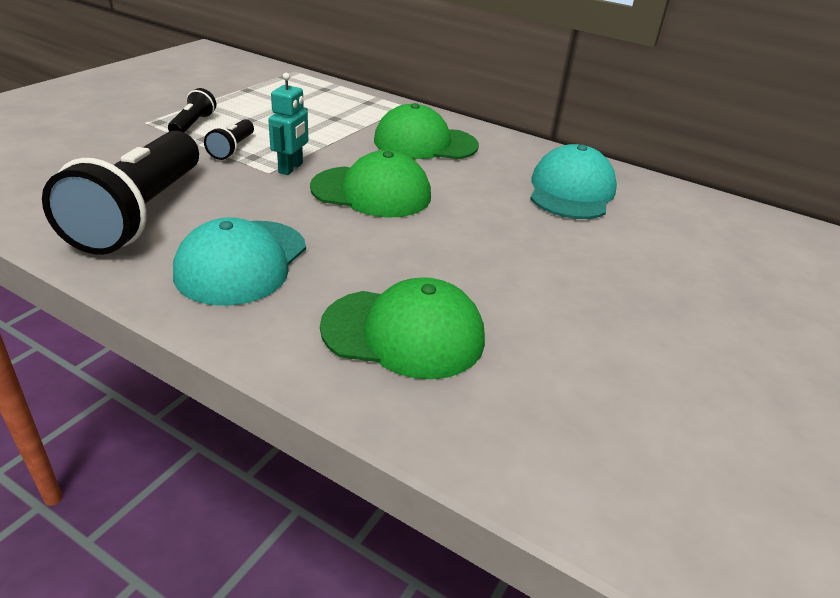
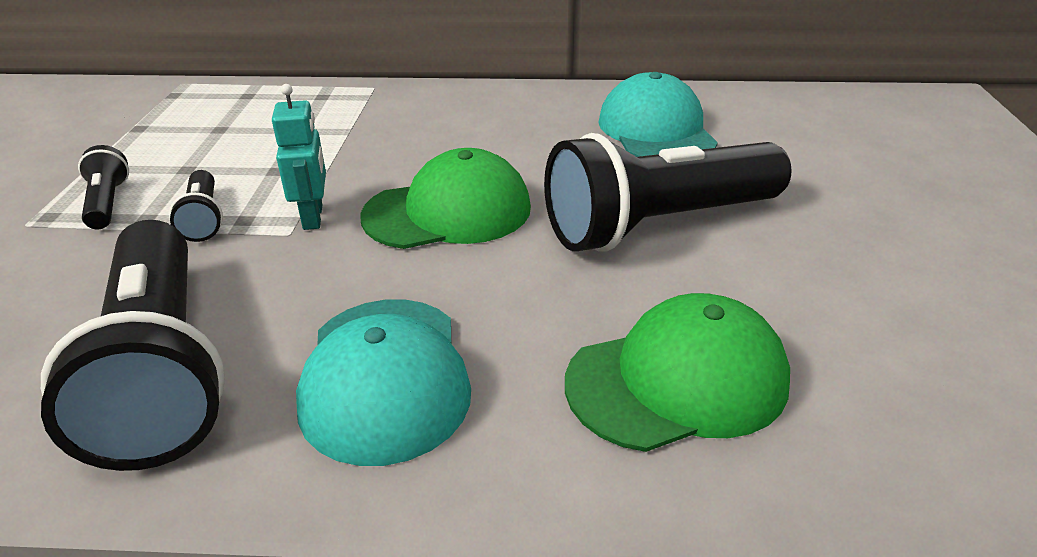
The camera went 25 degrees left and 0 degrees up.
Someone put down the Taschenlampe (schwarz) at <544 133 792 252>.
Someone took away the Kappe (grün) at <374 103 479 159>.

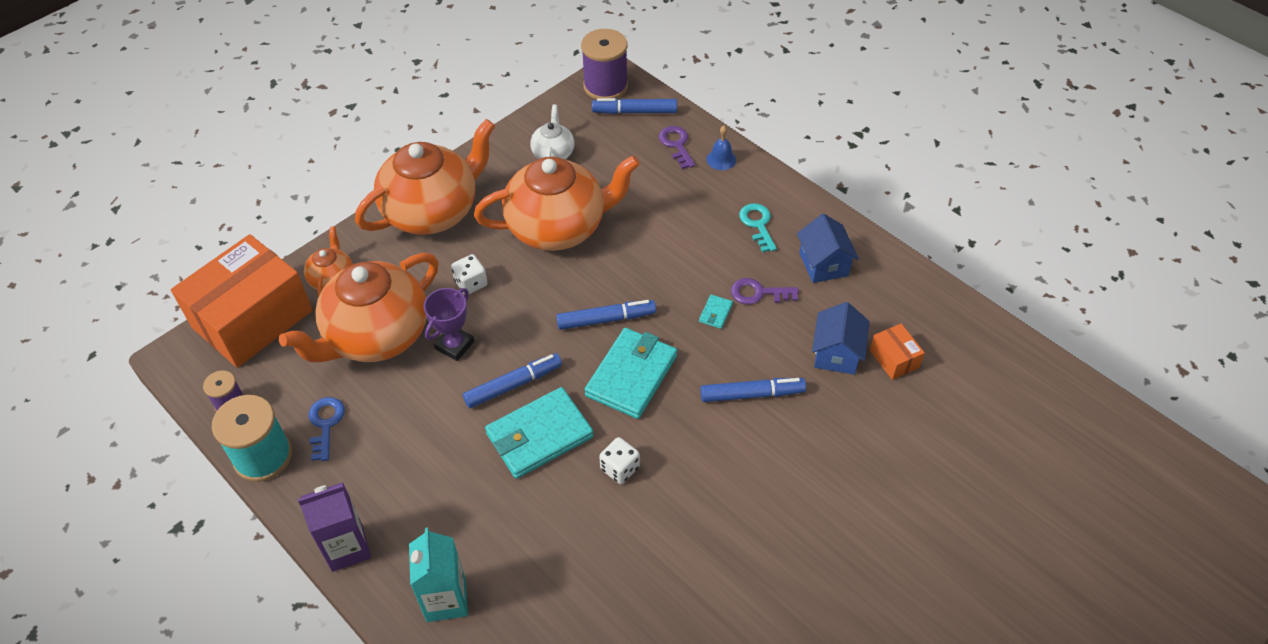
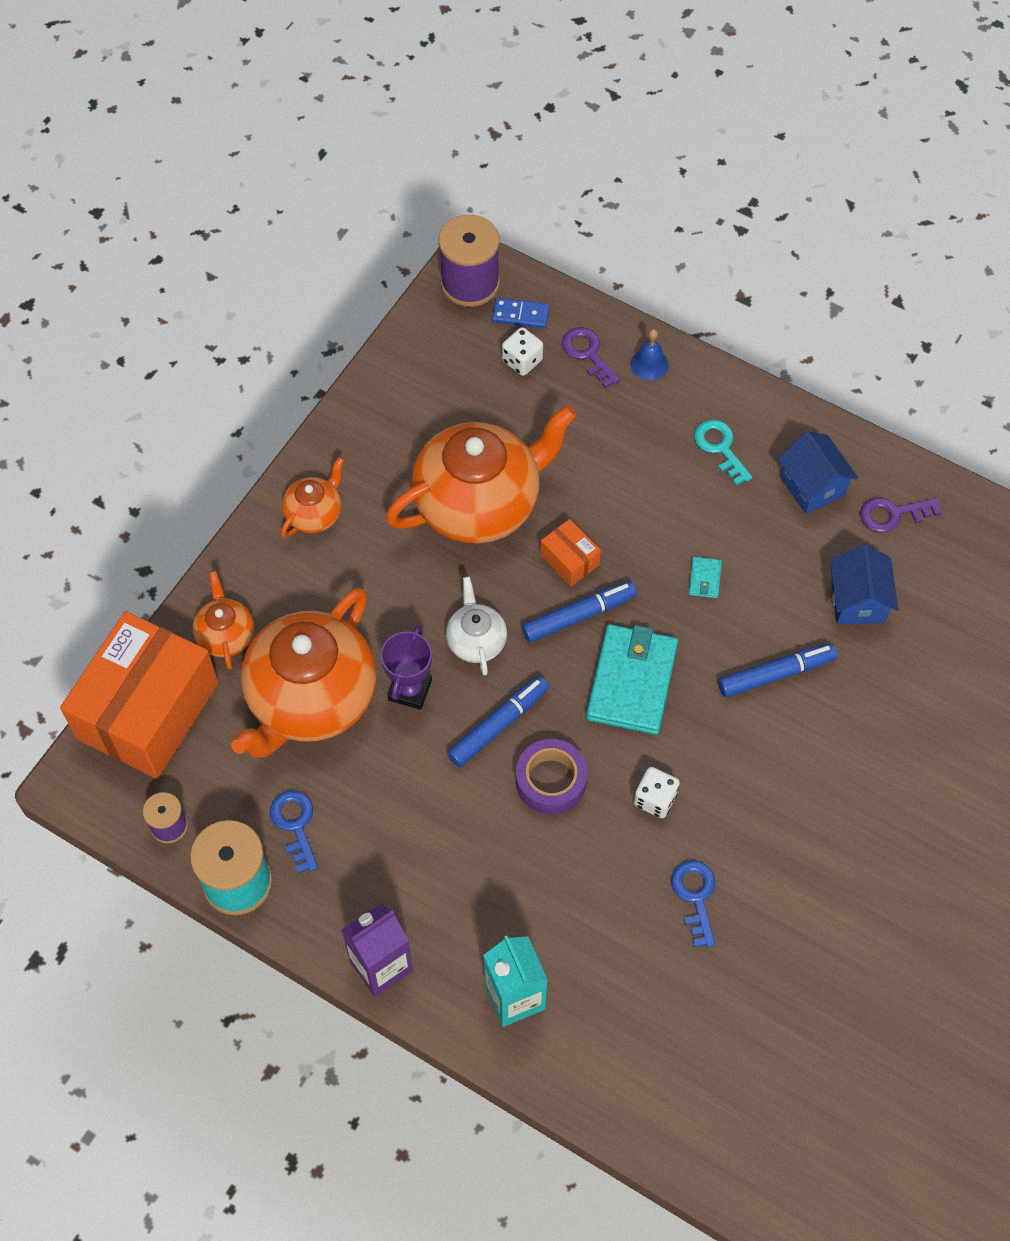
The camera went 15 degrees left and 10 degrees up.
Someone scaled the Teekanne (orange) at <355 119 495 235> by 0.47.
Someone carried the Teekanne (weiß) from <530 105 574 160> to <446 577 507 676>.
Someone swapped the Filzstift (blau) at <592 98 677 114> for the Dominostein (blau) at <492 298 550 329>.
Someone carried the Spielwürfel (weiß) from <451 254 488 294> to <502 327 543 376>.
Someone swapped the Geldbörse (türkis) at <485 387 594 479> for the Klebeband (lila) at <516 739 587 815>.
Someone carried the Schachtel (orange) from <870 324 925 380> to <540 519 601 586>.
Someone put down the Schlüssel (blau) at <671 860 716 947>.
Someone carried the Schlüssel (lila) from <731 278 799 305> to <860 498 941 533>.

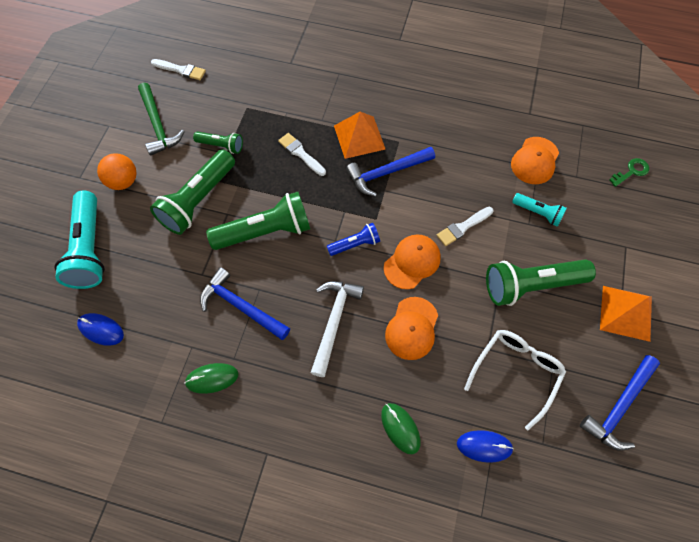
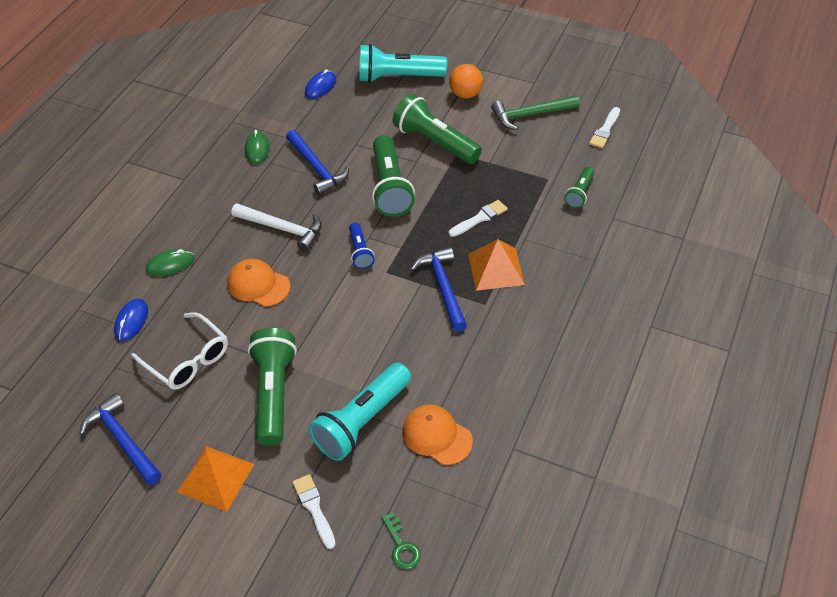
The camera went 100 degrees right and 15 degrees down.
Someone rotated the Hammer (blau) at <200 267 290 340> by 105 degrees clockwise.
Someone carried the Pinsel (weiß) from <437 207 493 246> to <292 474 336 549>.
Someone scaled the Taschenlampe (türkis) at <512 193 567 227> by 1.90.
Someone carried the Taschenlampe (grün) from <193 131 243 154> to <564 167 594 208>.
Someone took away the Kappe (orange) at <384 235 441 289>.

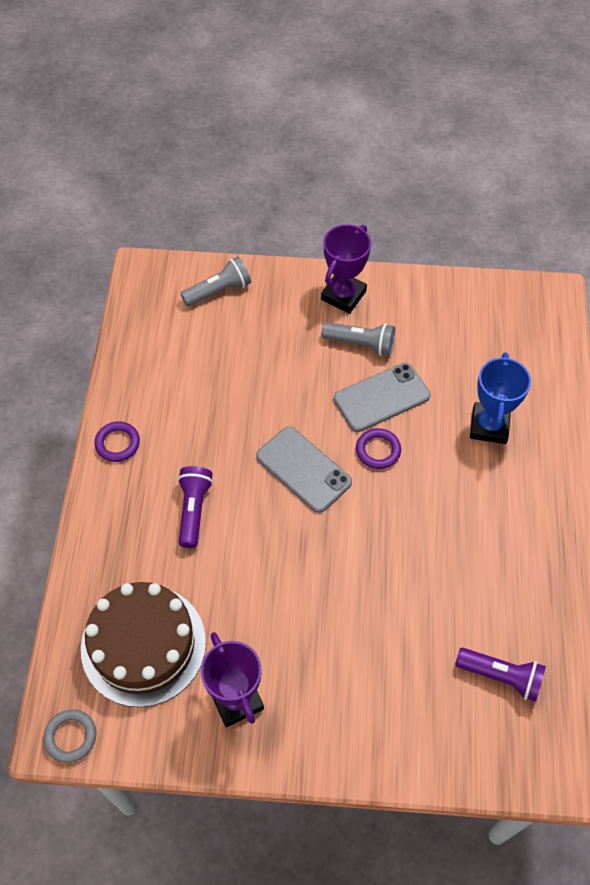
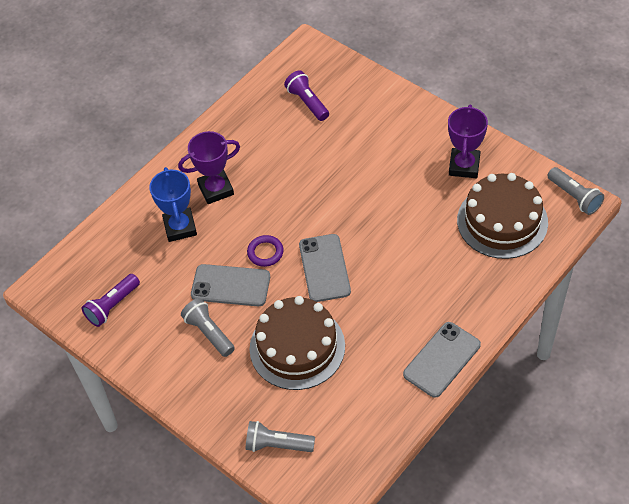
The camera went 140 degrees left and 5 degrees down.
Someone carried the Taschenlampe (lila) from <178 466 213 548> to <81 274 140 327>.
Someone rotated the Pokal (blau) at <470 352 531 444> by 60 degrees counterclockwise.
Someone carried the Pokal (lila) from <321 224 371 314> to <178 131 240 204>.
Someone put down the Kuchen (braun) at <250 296 345 390>.
Someone swapped the Ring (lila) at <94 421 140 462> for the Handy (grau) at <403 322 481 398>.
Someone swapped the Ring (grau) at <43 709 96 763> for the Taschenlampe (grau) at <548 167 604 215>.

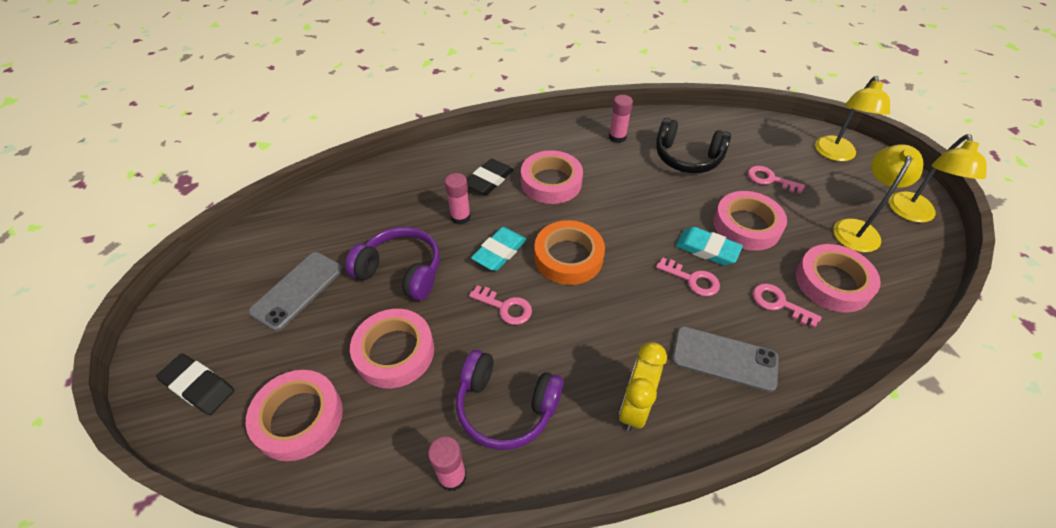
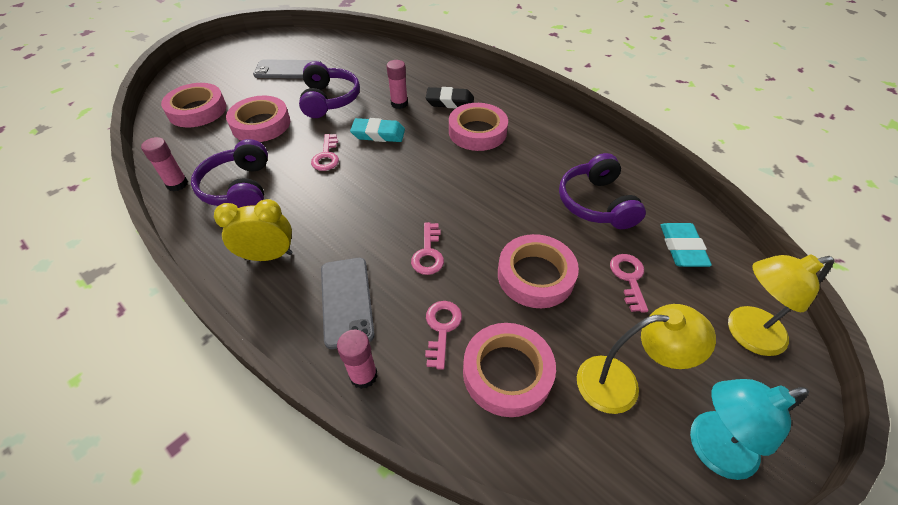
The camera went 60 degrees right and 0 degrees up.
Someone carried the Klebestift (rosa) from <609 95 633 143> to <337 330 377 389>.
Someone repainted the Kopfhörer (schwarz) at <656 118 731 173>, which became the Kopfhörer (lila) at <559 153 646 229>.
Someone carried the Radiergummi (türkis) from <676 227 743 266> to <660 223 712 267>.
Someone repainted the Lampe (gelb) at <889 134 987 223>, which became the Lampe (türkis) at <690 379 809 480>.
Someone took away the Radiergummi (schwarz) at <156 354 234 415>.
Someone took away the Klebeband (orange) at <534 220 605 285>.

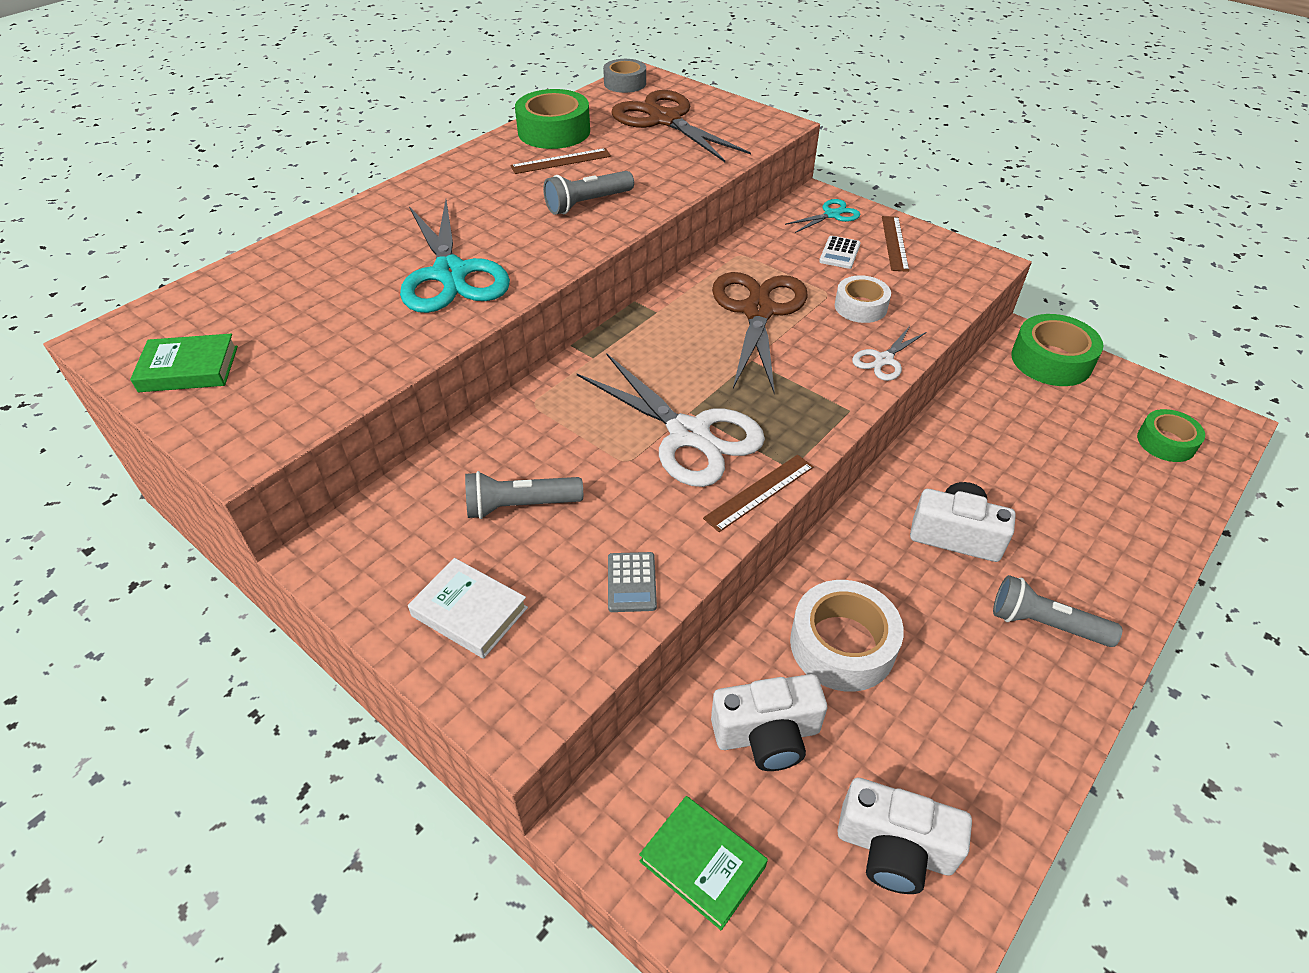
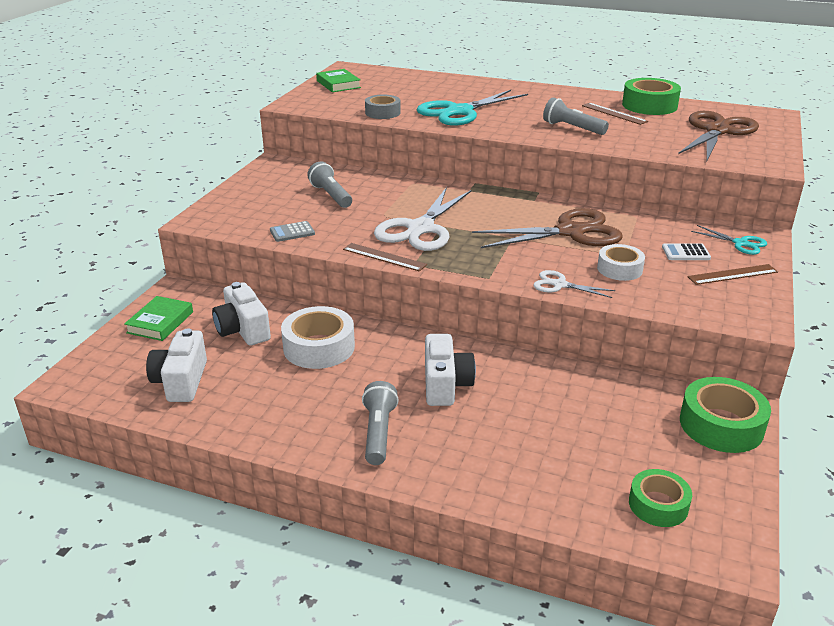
The camera went 70 degrees right and 15 degrees down.
Someone carried the Klebeband (grau) from <603 59 646 93> to <365 95 401 119>.
Someone took away the Buch (weiß) at <408 558 528 659>.

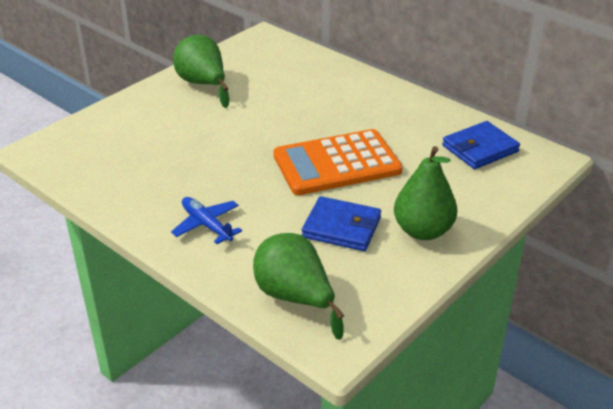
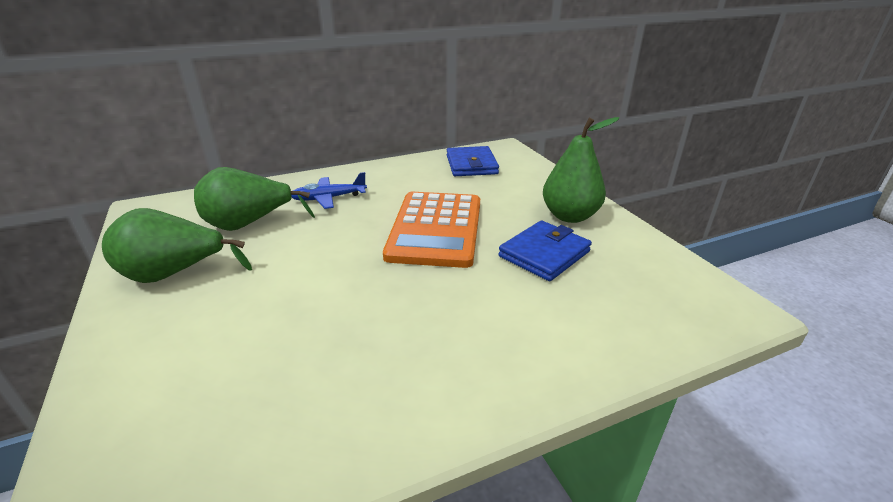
The camera went 65 degrees left and 5 degrees down.
Someone carried the Birne (grün) from <253 233 345 340> to <194 167 315 231>.
Someone carried the Flugzeug (blau) from <171 197 242 244> to <291 172 367 209>.

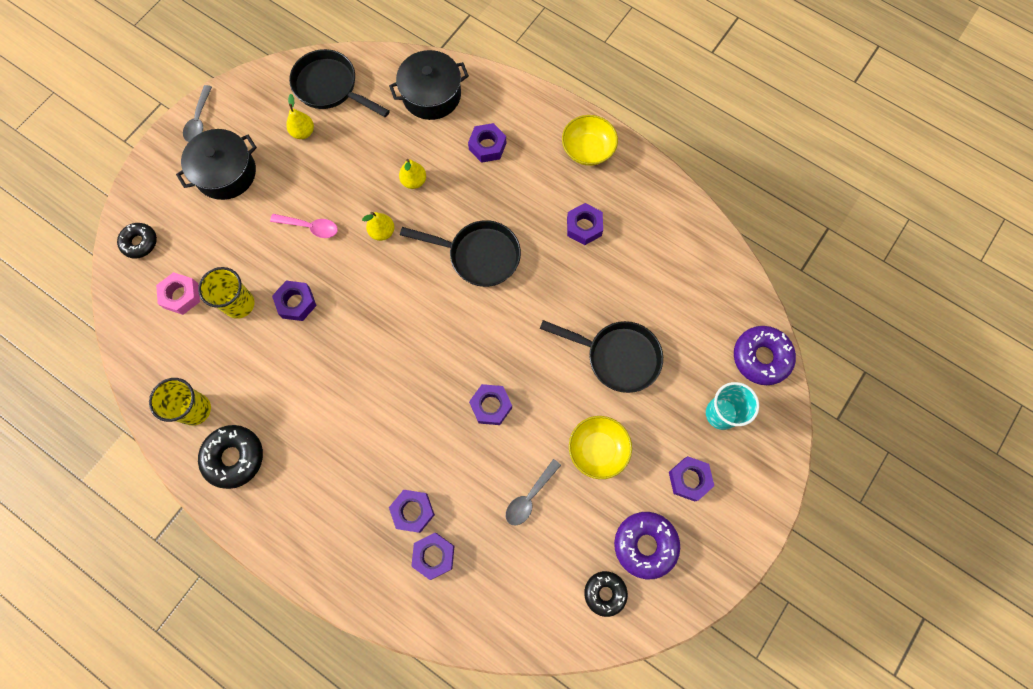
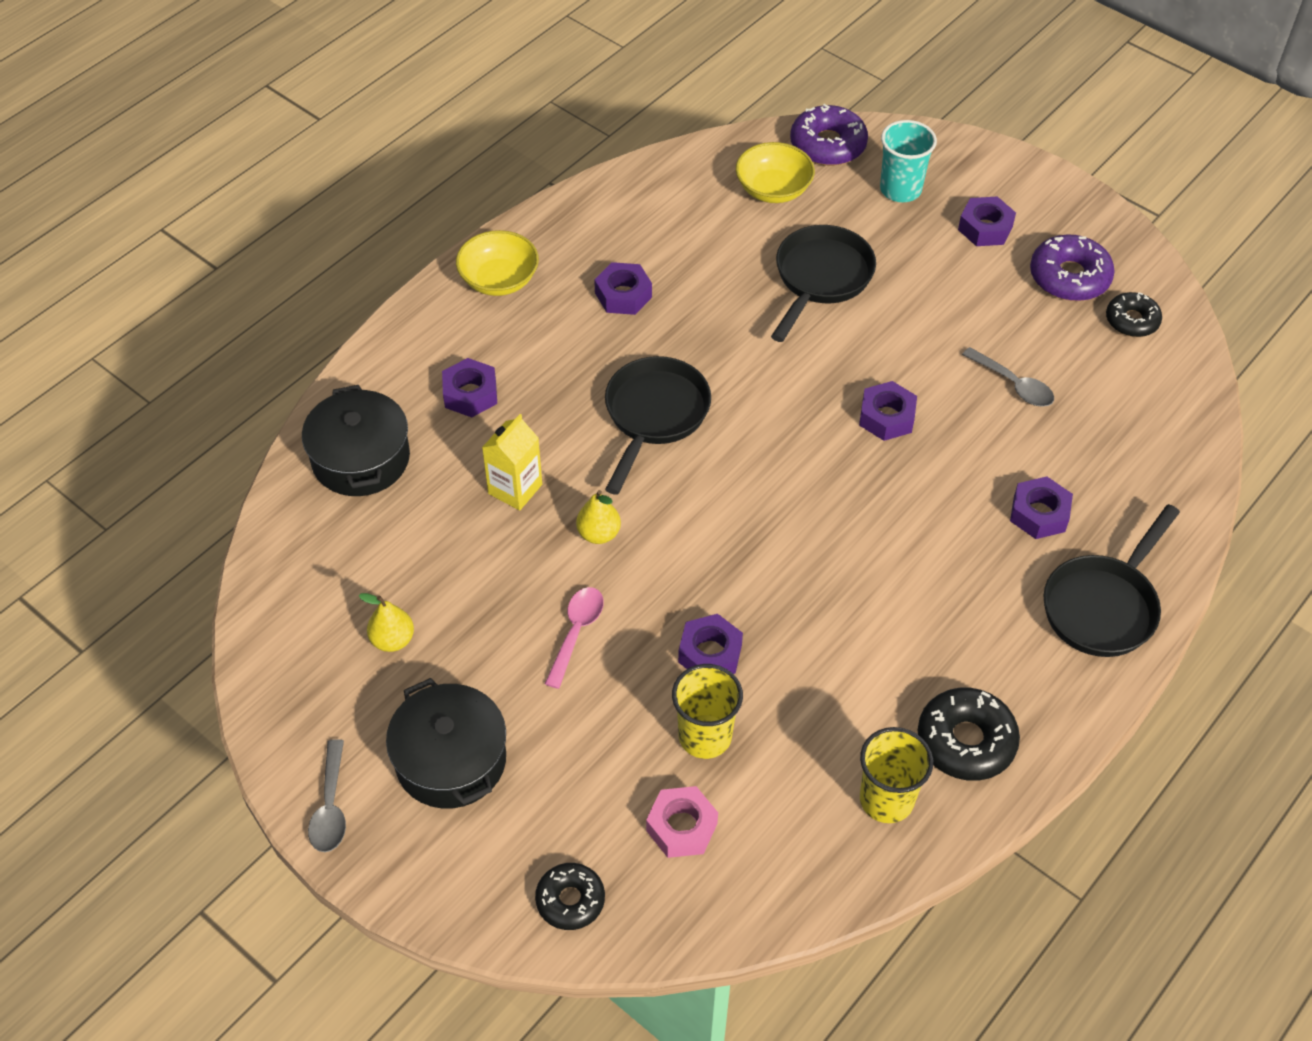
The camera went 85 degrees left and 20 degrees down.
Someone rotated the Löffel (grau) at <183 85 212 142> by 75 degrees clockwise.
Someone swapped the Birne (gelb) at <399 159 426 189> for the Getränkekarton (gelb) at <482 414 542 511>.
Someone carried the Schüssel (gelb) from <569 416 632 479> to <736 142 815 203>.
Someone carried the Pfanne (schwarz) from <289 49 390 117> to <1044 504 1180 657>.
Someone took away the Sechskantmutter (lila) at <411 533 454 580>.

